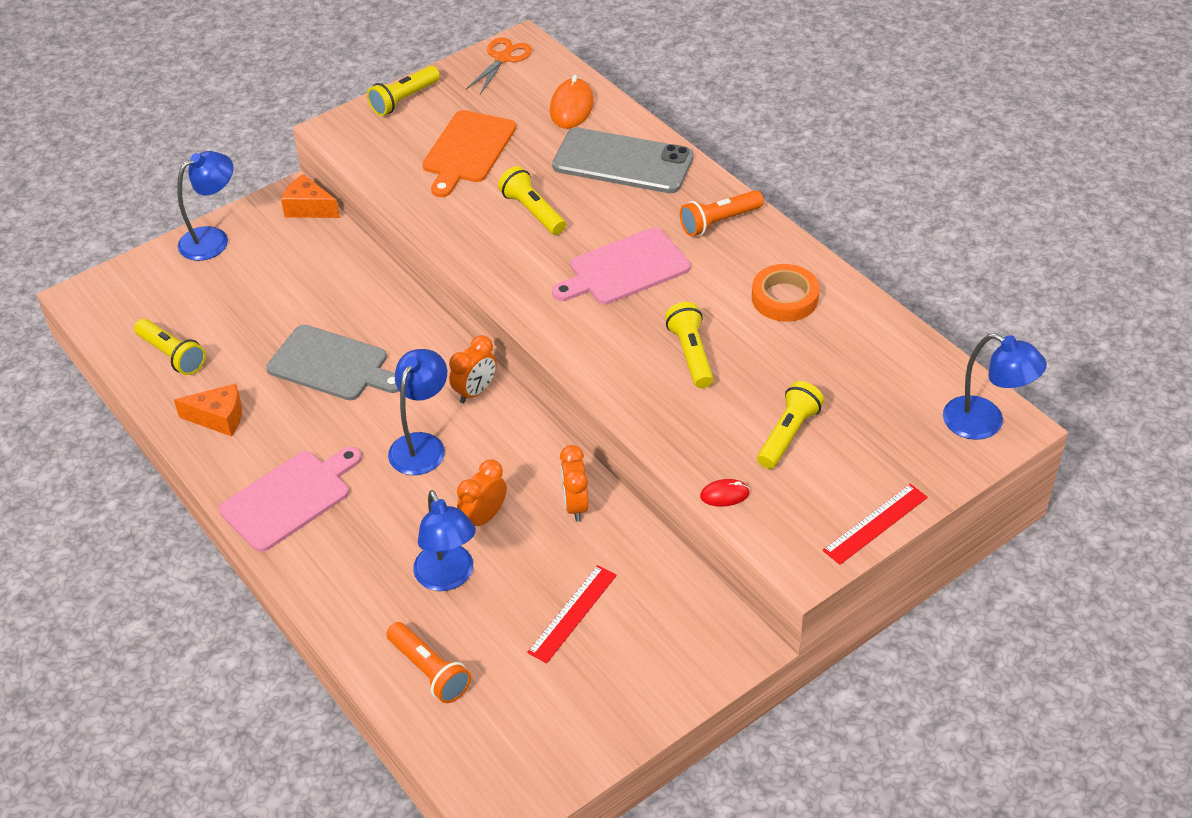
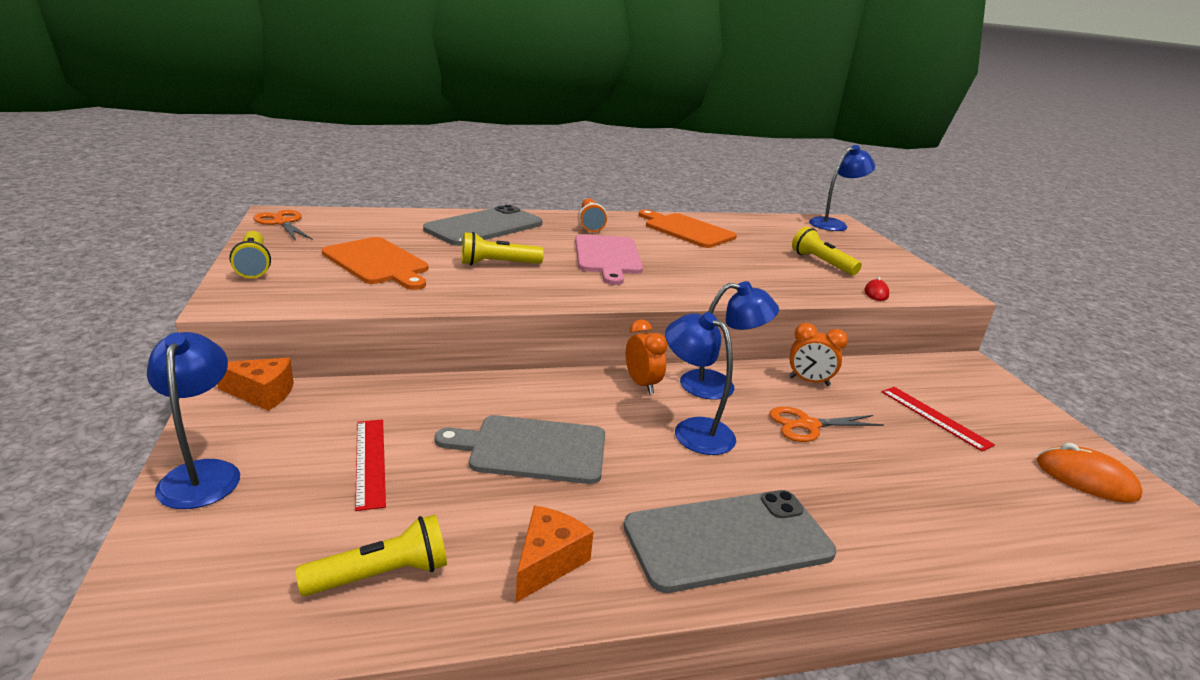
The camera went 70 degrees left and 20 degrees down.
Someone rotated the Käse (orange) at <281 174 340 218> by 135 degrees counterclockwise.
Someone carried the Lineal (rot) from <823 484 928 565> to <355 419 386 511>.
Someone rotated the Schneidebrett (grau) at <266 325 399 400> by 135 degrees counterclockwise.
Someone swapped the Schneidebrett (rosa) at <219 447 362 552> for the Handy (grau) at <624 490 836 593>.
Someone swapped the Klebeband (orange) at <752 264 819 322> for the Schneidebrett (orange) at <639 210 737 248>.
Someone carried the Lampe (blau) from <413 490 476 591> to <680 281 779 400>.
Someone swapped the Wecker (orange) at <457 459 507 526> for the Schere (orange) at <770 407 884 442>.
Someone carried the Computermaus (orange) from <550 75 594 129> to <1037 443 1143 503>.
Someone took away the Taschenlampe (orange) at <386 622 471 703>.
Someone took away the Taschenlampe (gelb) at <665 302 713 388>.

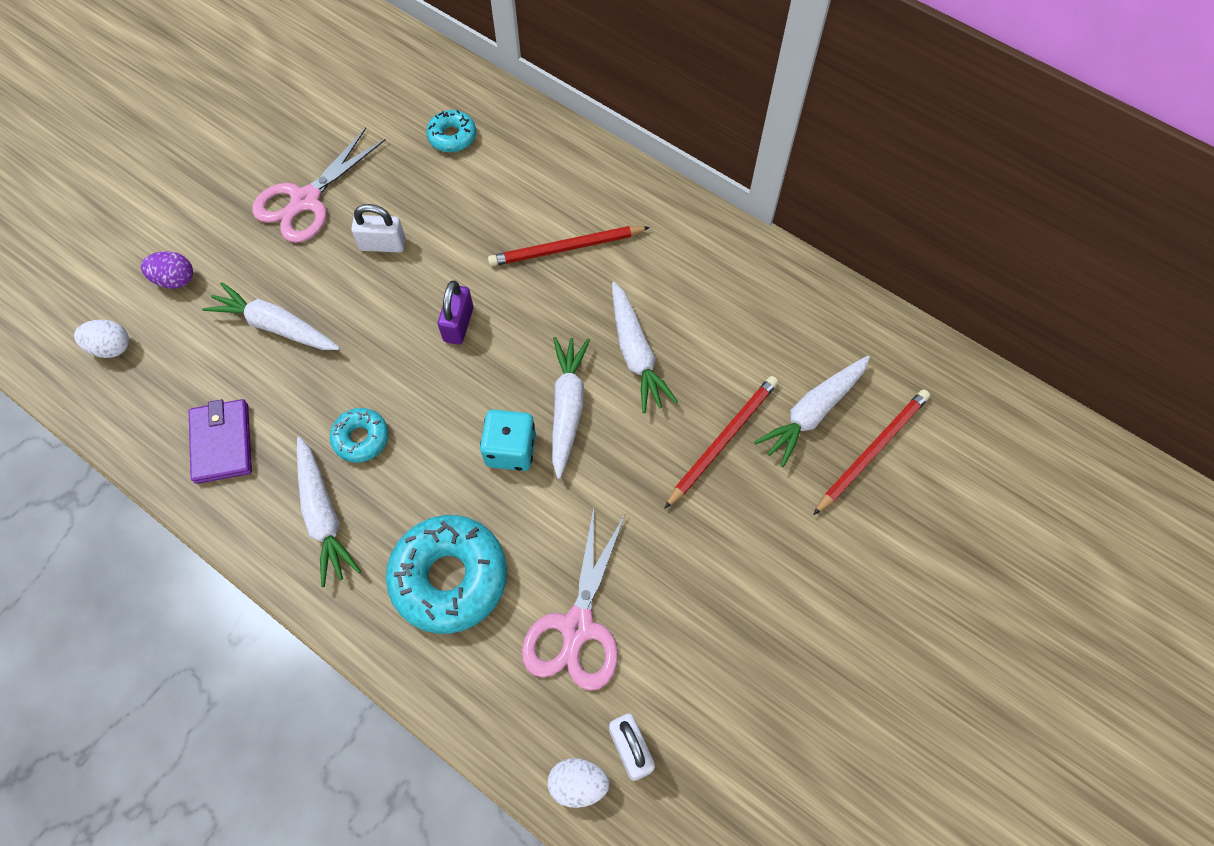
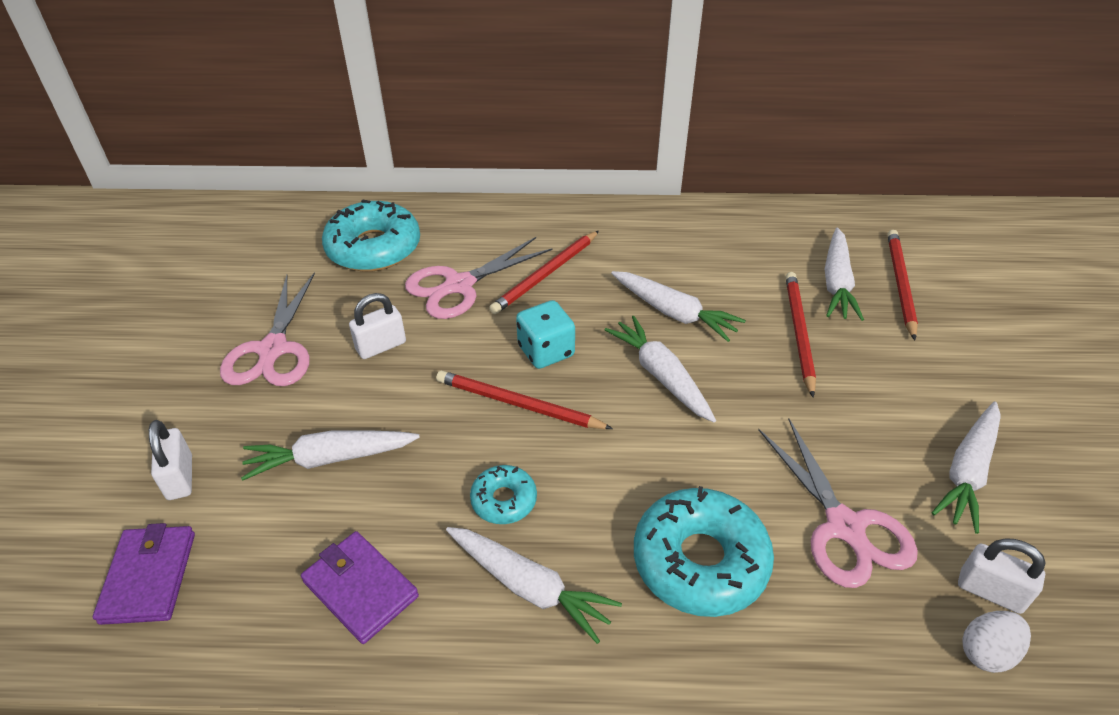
The camera went 35 degrees left and 20 degrees down.
Someone swapped the Ei (weiß) at <74 320 129 358> for the Geldbörse (lila) at <93 523 195 625>.
Someone swapped the Ei (lila) at <141 251 193 289> for the Vorhängeschloss (weiß) at <149 420 192 500>.
Someone scaled the Donut (türkis) at <426 110 476 152> by 1.93.
Someone put down the Schere (rosa) at <405 237 552 319>.
Someone put down the Bleistift (rot) at <436 371 613 429>.
Someone carried the Spielwürfel (türkis) from <480 409 536 471> to <516 300 575 369>.
Someone put down the Karotte (weiß) at <932 401 1001 534>.
Someone took away the Vorhängeschloss (lila) at <438 281 473 345>.

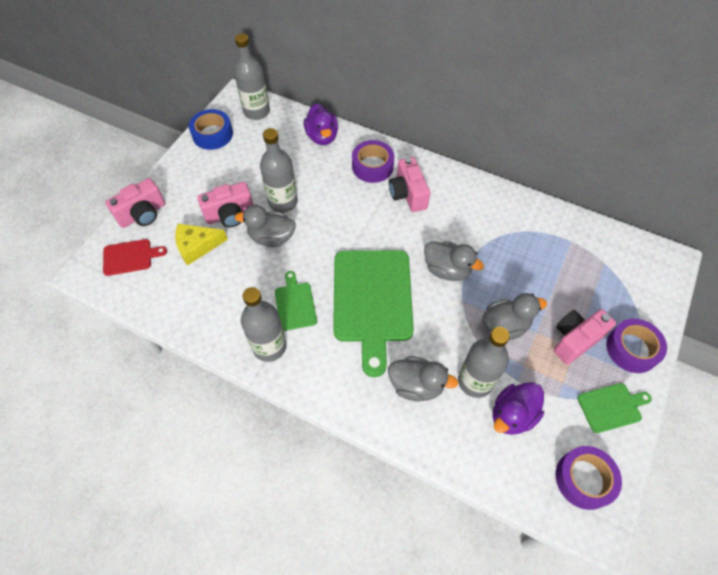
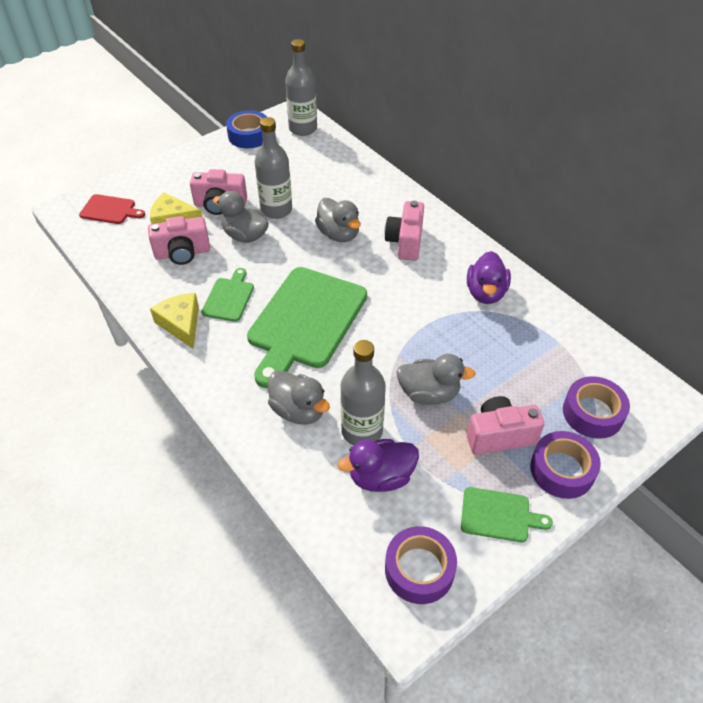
The camera went 25 degrees right and 10 degrees down.
Someone carried the Kamera (rosa) from <105 178 165 228> to <148 216 210 265>.
Someone swapped the Flasche (grau) at <241 287 287 362> for the Käse (gelb) at <150 293 199 349>.
Someone carried the Ente (grau) from <424 241 484 281> to <315 198 361 242>.
Someone carried the Ente (lila) from <304 103 338 145> to <467 251 511 304>.
Someone carried the Klebeband (lila) from <352 140 394 183> to <563 376 630 439>.

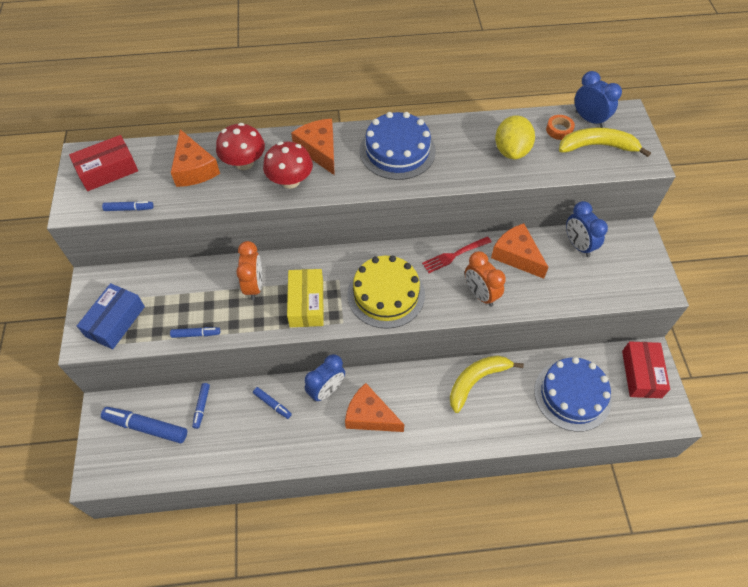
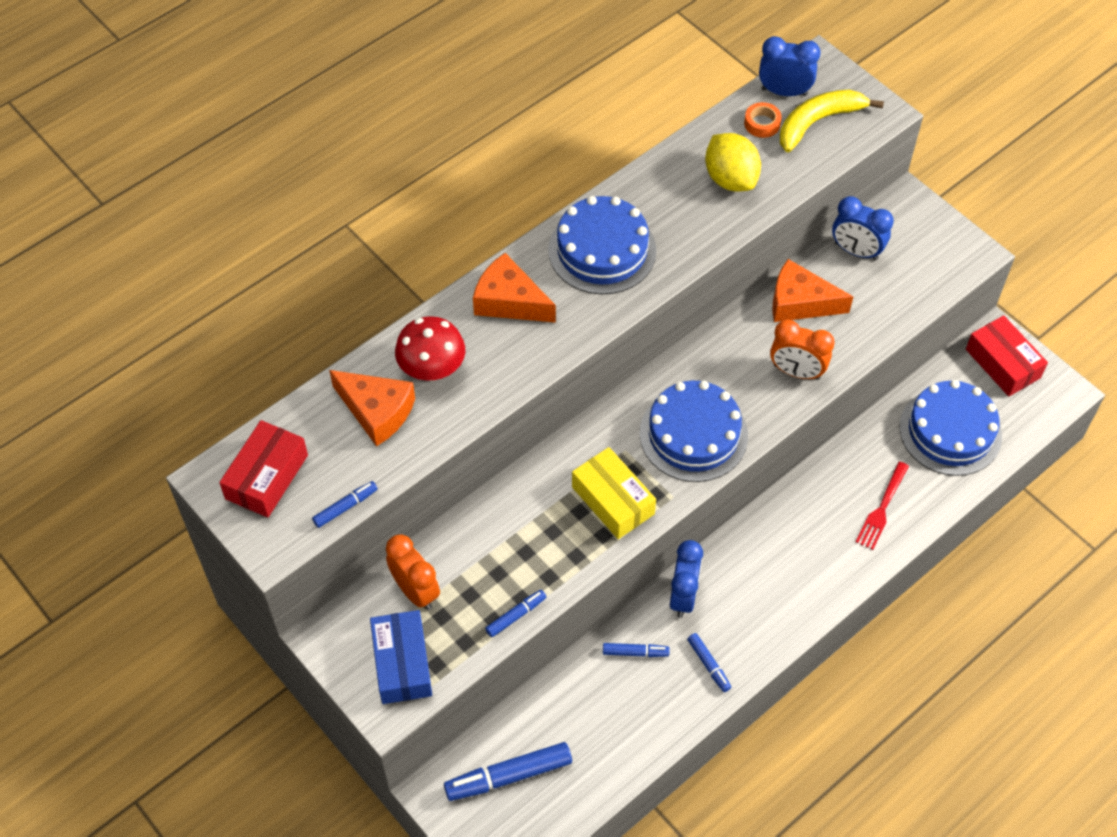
The camera went 35 degrees left and 0 degrees up.
Someone carried the Wecker (orange) from <236 241 262 300> to <386 534 440 610>.
Someone repainted the Kuchen (gelb) at <347 255 425 329>, which became the Kuchen (blau) at <640 381 748 482>.
Someone carried the Filzstift (blau) from <192 383 210 429> to <687 633 731 692>.
Someone carried the Gabel (rot) from <422 236 492 273> to <856 461 909 550>.
Someone took away the Pilz (rot) at <263 142 313 189>.
Someone took away the Käse (orange) at <345 383 404 432>.
Someone took away the Banane (gelb) at <450 355 524 413>.

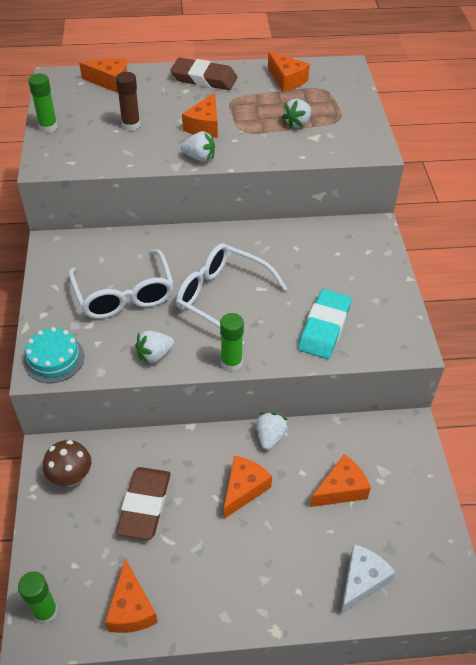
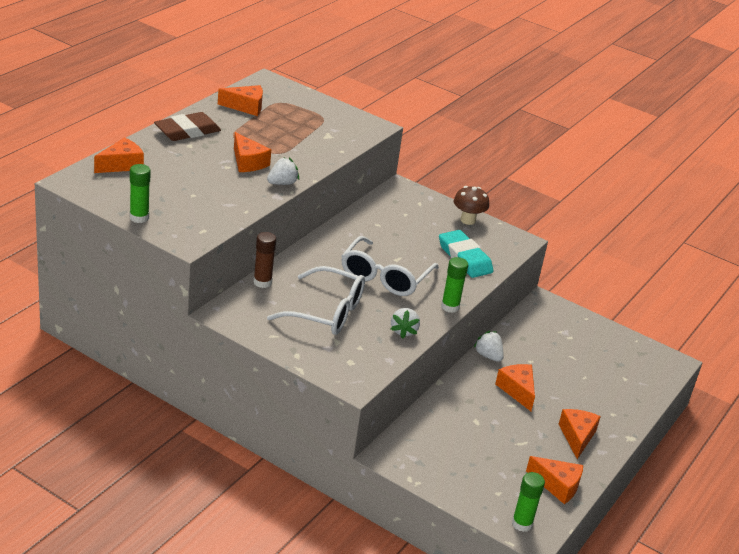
The camera went 55 degrees left and 15 degrees down.
Someone carried the Klebestift (braun) from <116 72 140 131> to <253 232 276 288>.
Someone rotated the Brille (weiß) at <176 243 287 345> by 45 degrees counterclockwise.
Someone carried the Pilz (braun) from <43 440 91 487> to <454 186 489 225>.
Someone carried the Käse (orange) from <310 454 371 507> to <559 409 601 459>.
Someone took away the Kuchen (türkis) at <24 327 84 383>.
Someone took away the Radiergummi (braun) at <116 467 170 540>.
Someone took away the Erdbeere (weiß) at <282 99 311 129>.
Someone took away the Käse (weiß) at <340 544 396 615>.

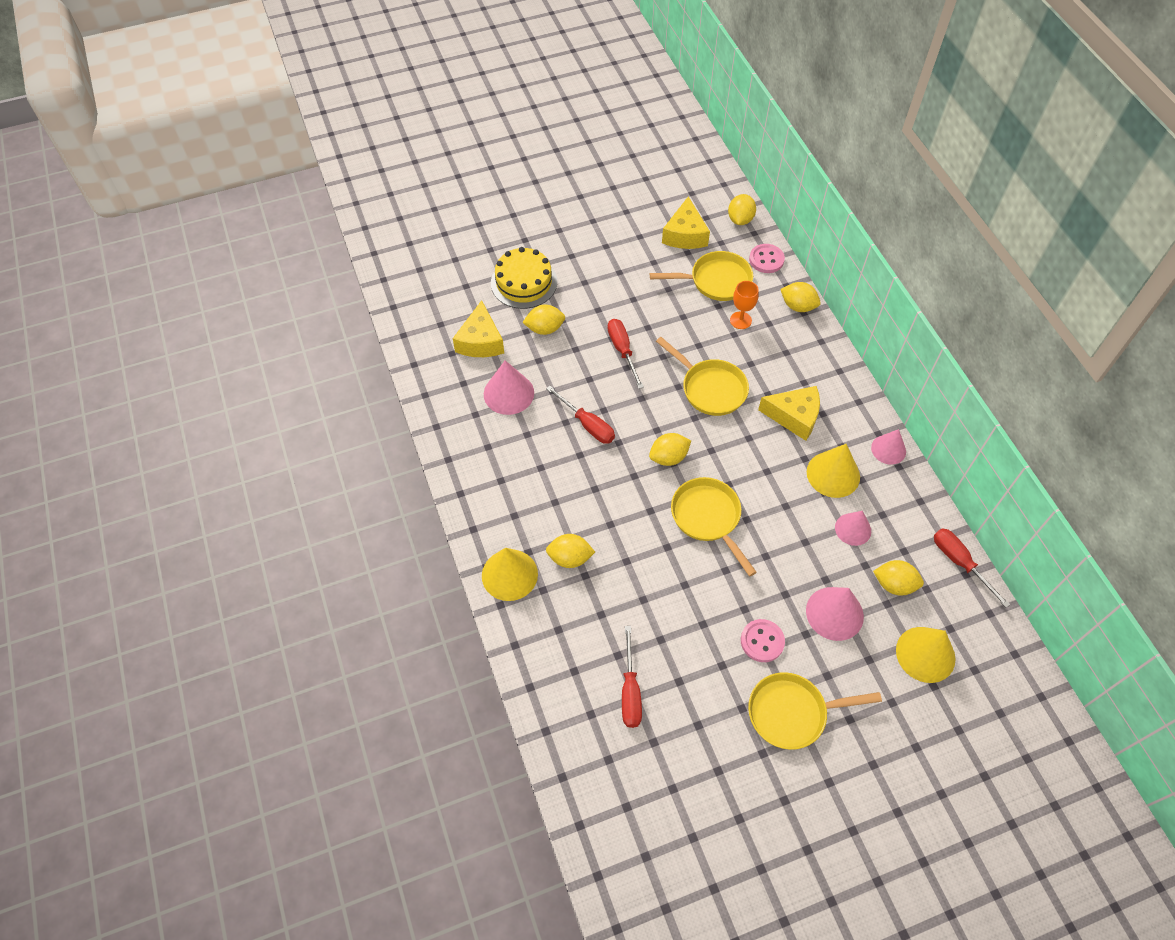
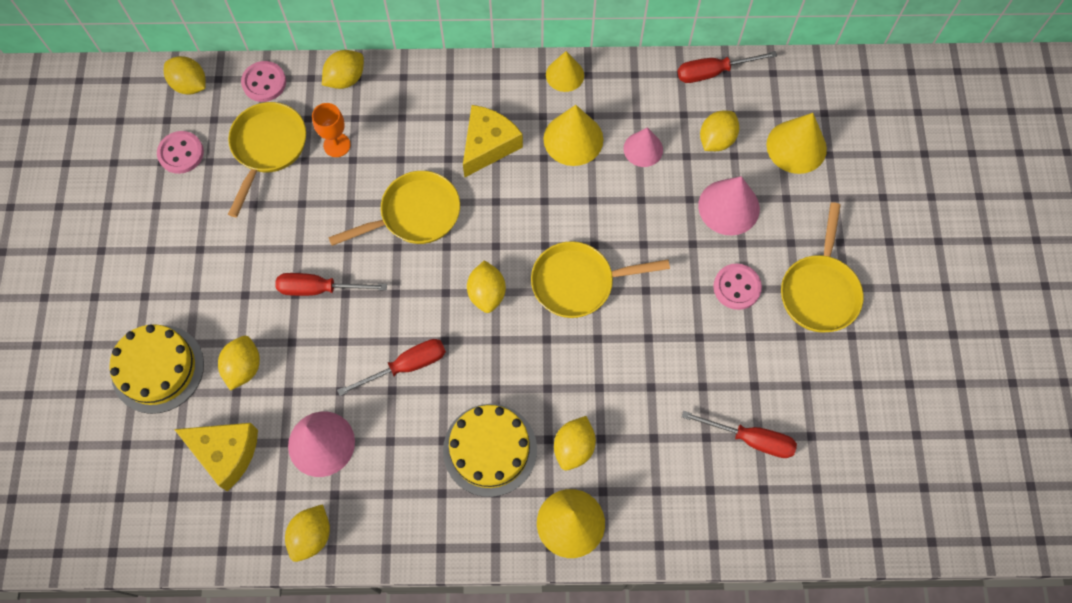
The camera went 70 degrees left and 10 degrees up.
Someone swapped the Käse (gelb) at <662 196 710 249> for the Knopf (rosa) at <157 131 204 174>.
Someone put down the Zitrone (gelb) at <285 504 330 562>.
Someone put down the Kuchen (gelb) at <443 404 537 497>.
Someone repainted the Kegel (rosa) at <871 429 906 465>, which became the Kegel (gelb) at <546 51 584 92>.

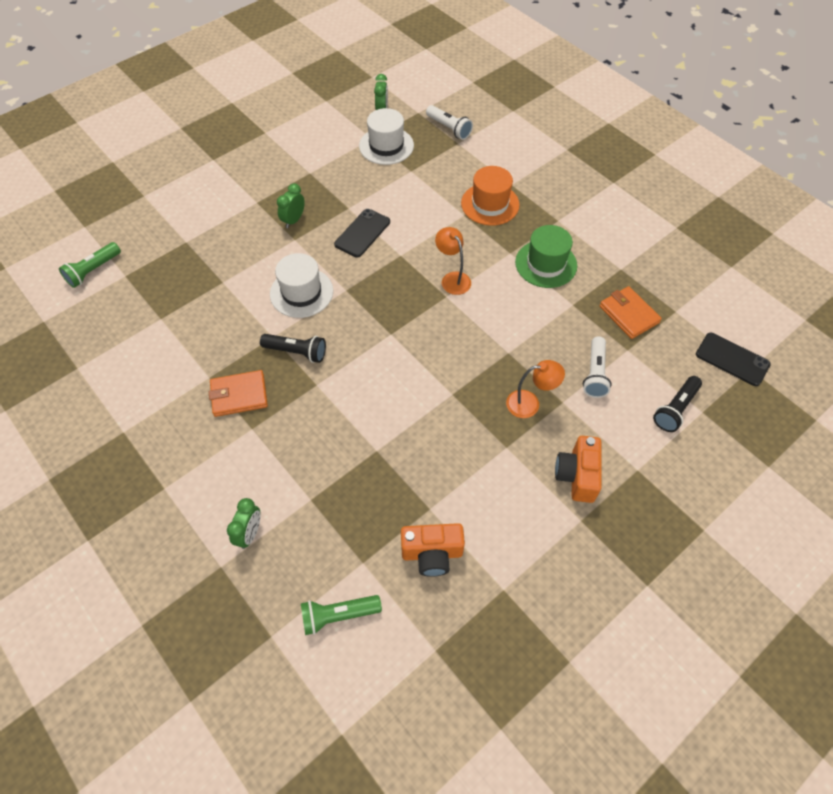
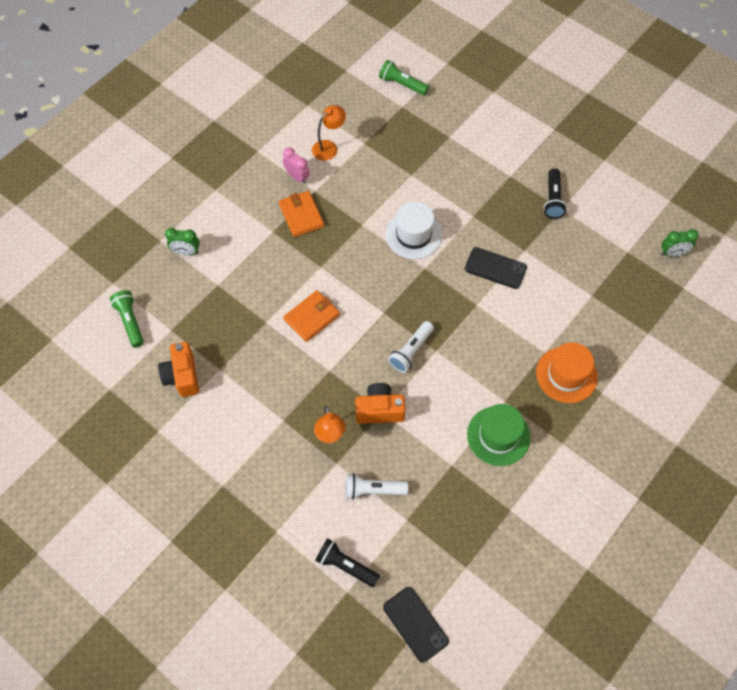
The camera went 80 degrees right and 5 degrees up.
Someone put down the Wecker (rosa) at <283 148 310 184>.
Someone carried the Geldbörse (orange) from <599 286 662 339> to <283 290 340 342>.
Someone carried the Lampe (orange) from <435 227 471 295> to <312 105 346 161>.
Someone carried the Kamera (orange) from <555 436 602 503> to <355 383 406 424>.
Someone rotated the Handy (schwarz) at <696 333 771 386> by 60 degrees counterclockwise.
Someone carried the Taschenlampe (weiß) from <426 105 473 140> to <388 321 434 373>.
Someone carried the Taschenlampe (schwarz) from <260 334 326 363> to <544 168 567 219>.
Someone took away the Wecker (grün) at <277 183 305 228>.
Someone took away the Hut (weiß) at <359 108 414 165>.

